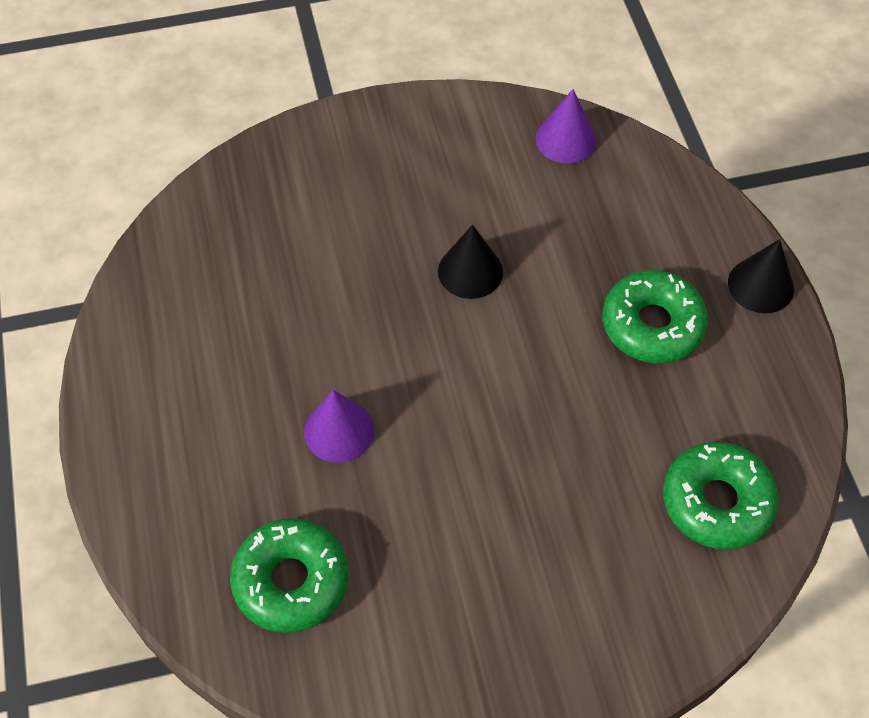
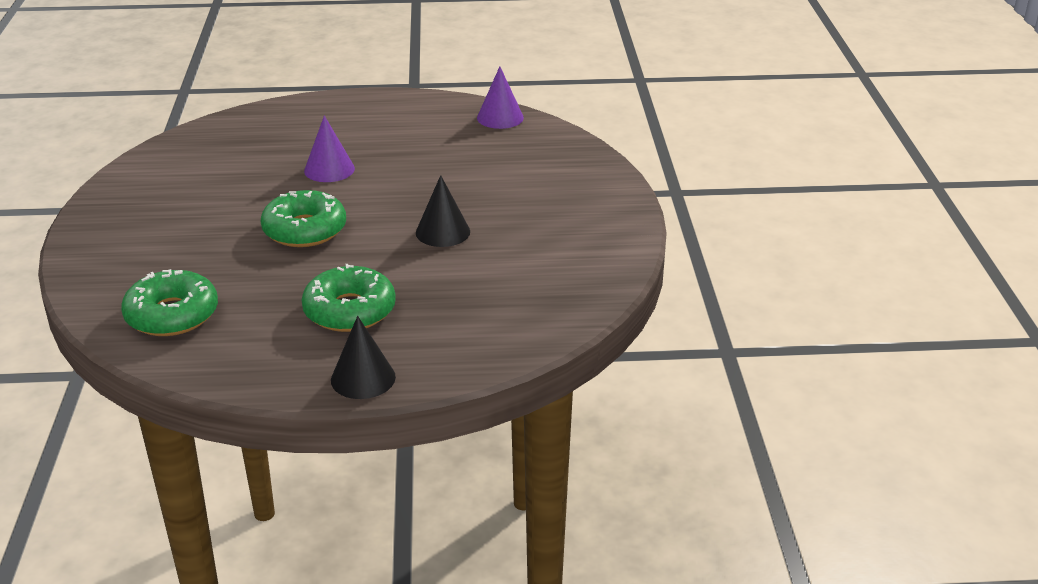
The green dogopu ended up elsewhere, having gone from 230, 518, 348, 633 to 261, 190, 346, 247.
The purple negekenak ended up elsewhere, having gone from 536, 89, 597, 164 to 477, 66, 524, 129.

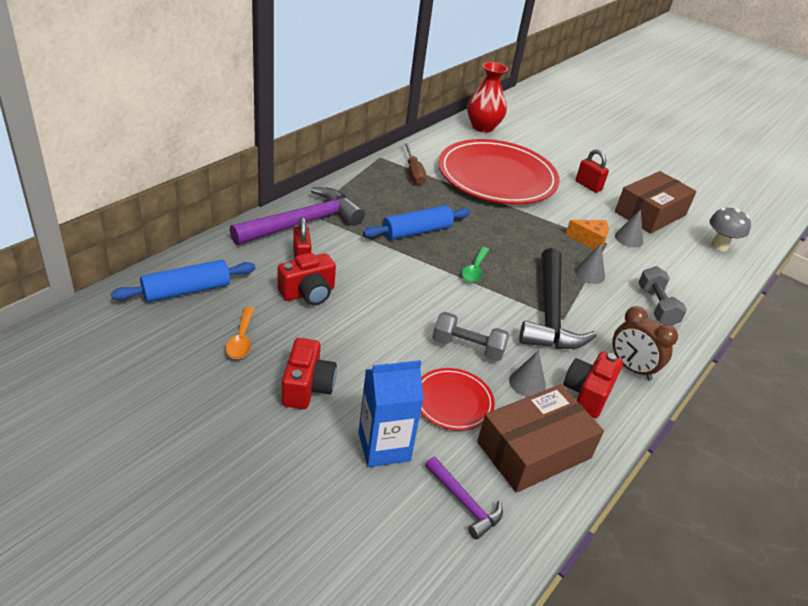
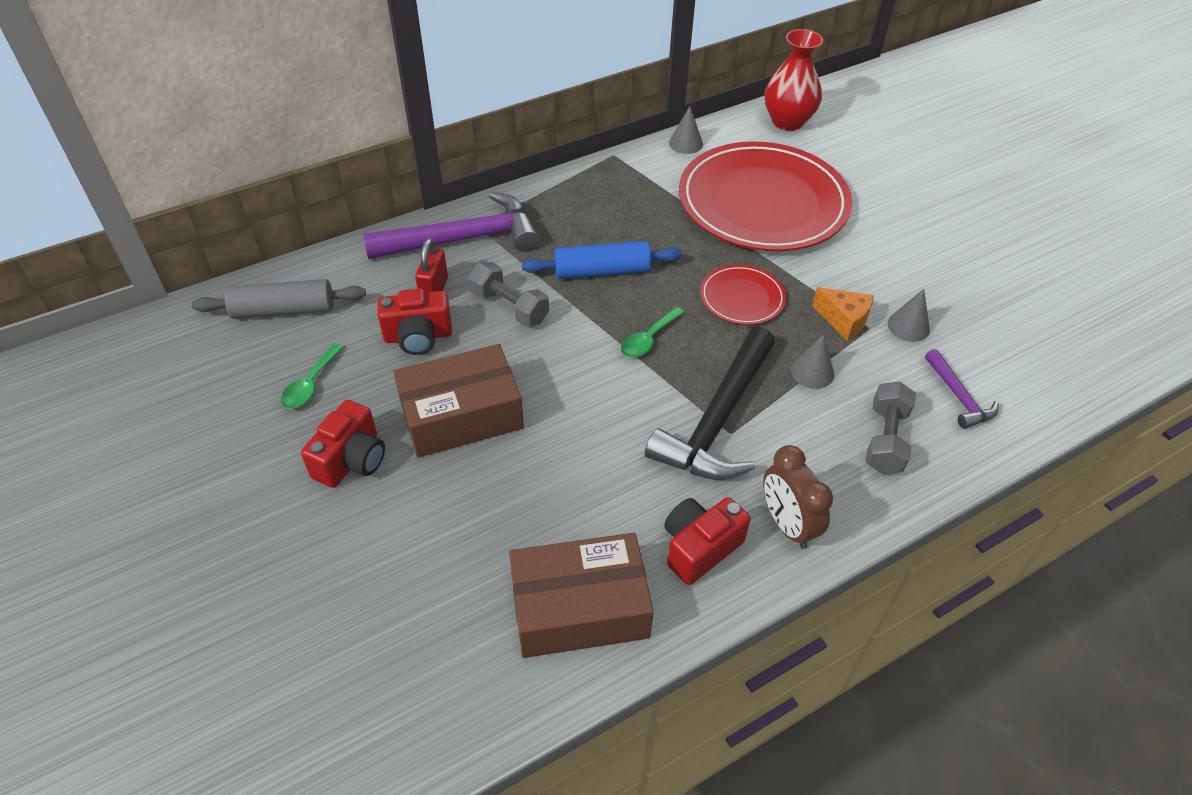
What was the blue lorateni at 111, 260, 255, 302 turned into the grey lorateni at 192, 279, 366, 319.
What was the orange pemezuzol at 225, 307, 254, 359 turned into the green pemezuzol at 281, 343, 344, 409.
The second view lost the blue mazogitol at 358, 360, 424, 467.
The second view lost the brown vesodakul at 404, 142, 426, 185.
The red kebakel ended up elsewhere, having gone from 421, 368, 495, 431 to 700, 264, 786, 325.
The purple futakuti ended up elsewhere, having gone from 425, 457, 503, 540 to 925, 349, 999, 429.
The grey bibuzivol ended up elsewhere, having gone from 432, 312, 509, 361 to 468, 262, 549, 327.
The grey negekenak ended up elsewhere, having gone from 509, 350, 546, 397 to 669, 106, 703, 154.
The second view lost the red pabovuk at 576, 149, 609, 193.
The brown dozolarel ended up elsewhere, having gone from 615, 171, 697, 234 to 393, 344, 524, 457.
The second view lost the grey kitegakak at 710, 207, 751, 251.

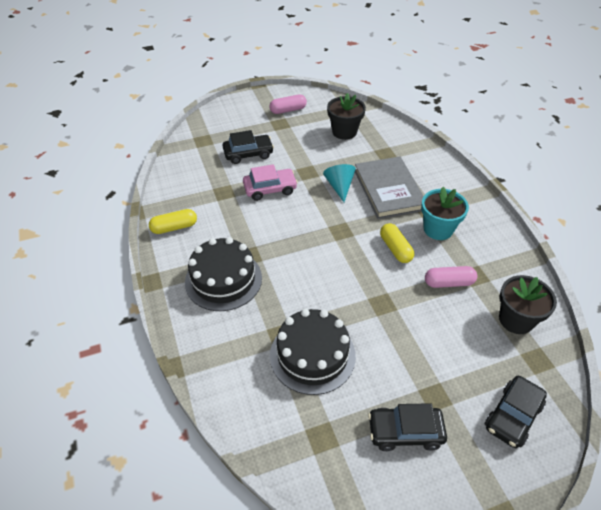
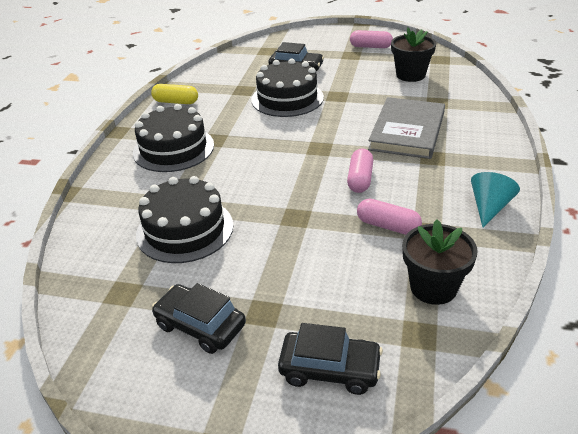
Where the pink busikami stood at 243, 164, 298, 201, the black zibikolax came to stand at 251, 58, 324, 117.
The turquoise negekenak ended up elsewhere, having gone from 323, 164, 356, 202 to 471, 172, 520, 227.
What was the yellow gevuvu at 380, 223, 414, 263 turned into the pink gevuvu at 347, 148, 373, 193.
The second view lost the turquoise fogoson at 421, 187, 469, 240.
The black busikami at 485, 376, 547, 448 ended up facing another way, 150 degrees counterclockwise from before.

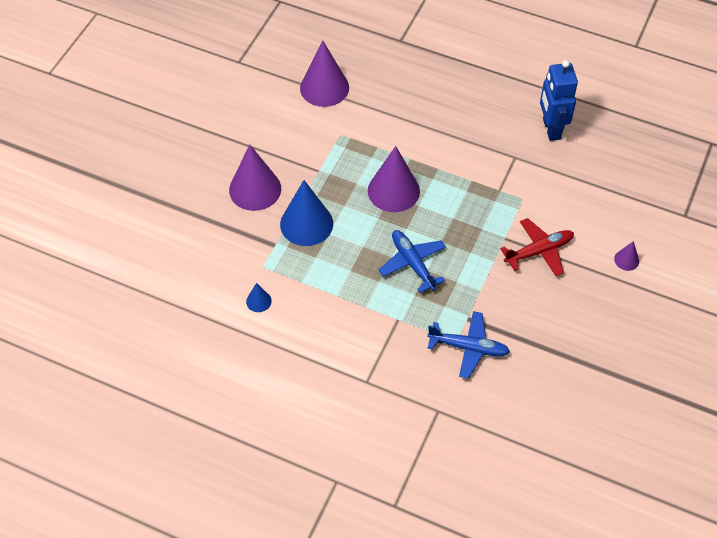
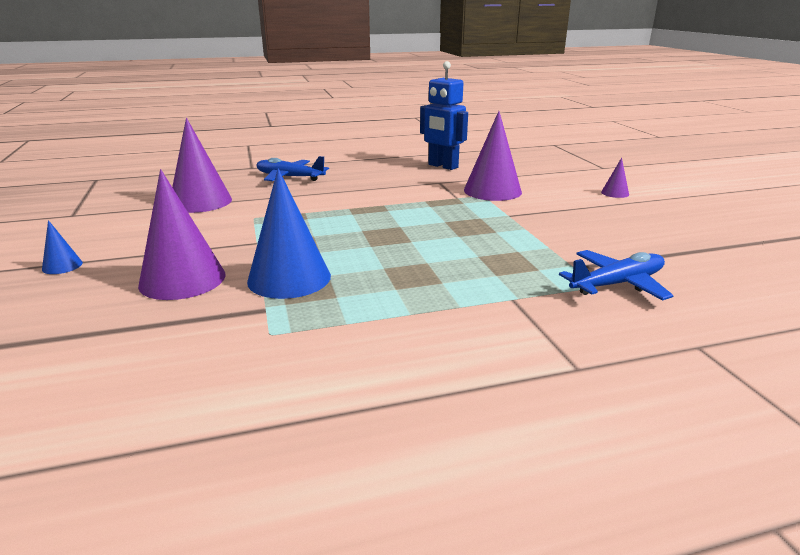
The blue negekenak ended up elsewhere, having gone from 246, 283, 272, 312 to 42, 220, 83, 274.
The purple negekenak ended up elsewhere, having gone from 368, 146, 420, 212 to 464, 111, 522, 201.
The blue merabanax ended up elsewhere, having gone from 379, 230, 446, 293 to 256, 156, 329, 181.
The second view lost the red merabanax at 500, 218, 574, 276.

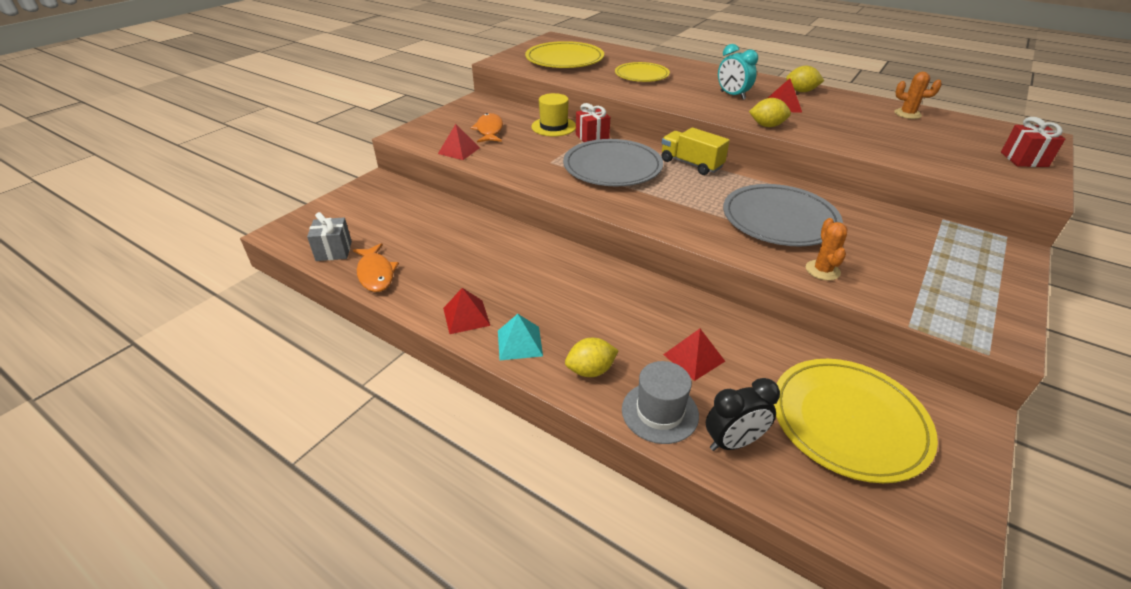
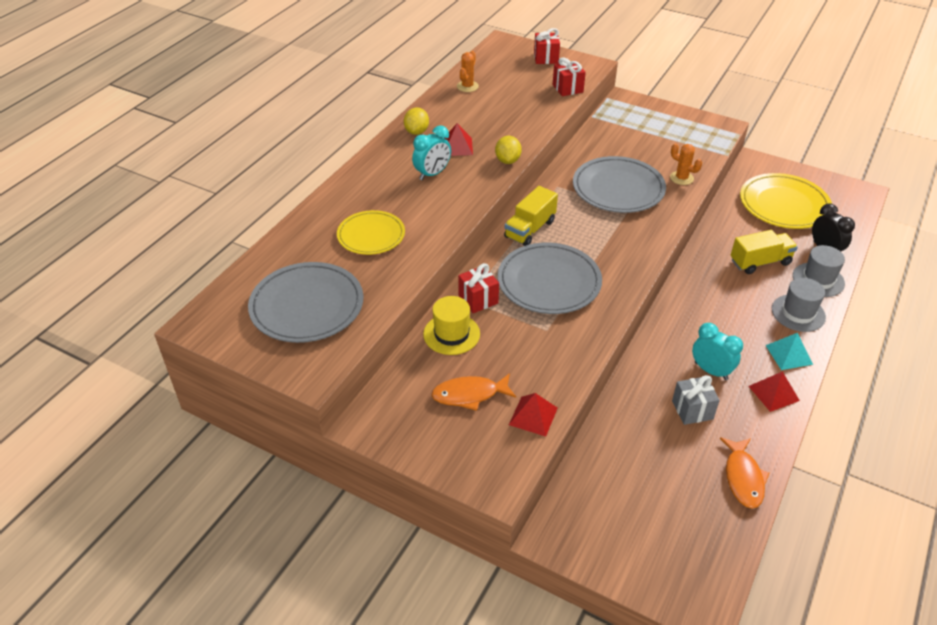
The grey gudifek ended up elsewhere, having gone from 307, 212, 352, 261 to 672, 375, 720, 425.
The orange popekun at 353, 243, 399, 292 ended up facing another way, 120 degrees clockwise from before.
What was the yellow kebakel at 525, 41, 604, 68 turned into the grey kebakel at 248, 262, 363, 343.
Where the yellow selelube stood at 565, 338, 619, 377, the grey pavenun came to stand at 772, 278, 826, 332.
Where the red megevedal stood at 663, 329, 725, 381, the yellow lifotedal came to stand at 731, 230, 798, 274.
The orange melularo at 806, 218, 848, 281 ended up facing another way, 45 degrees clockwise from before.
The second view gained the red gudifek at 553, 57, 586, 96.
The second view gained the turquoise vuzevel at 692, 323, 743, 380.

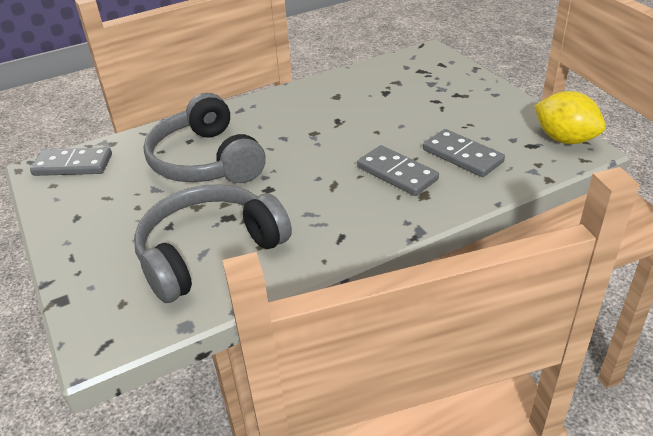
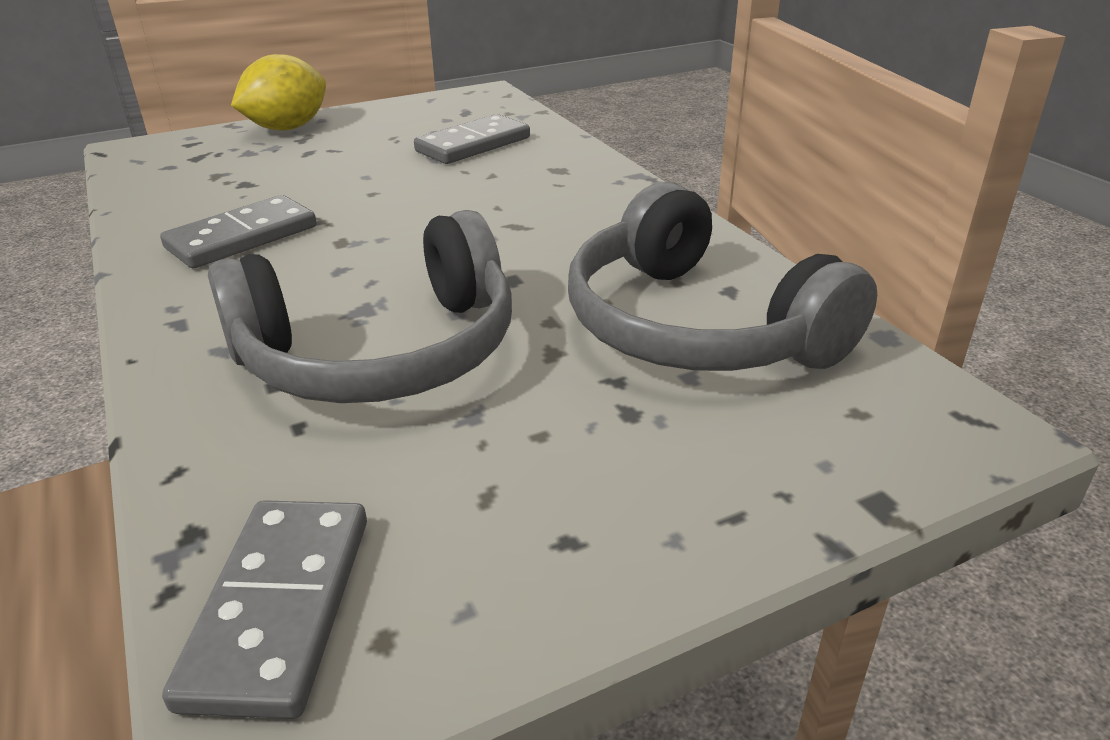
The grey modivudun ended up elsewhere, having gone from 357, 145, 439, 196 to 160, 195, 317, 268.
The yellow selelube ended up elsewhere, having gone from 534, 91, 606, 144 to 231, 54, 326, 131.

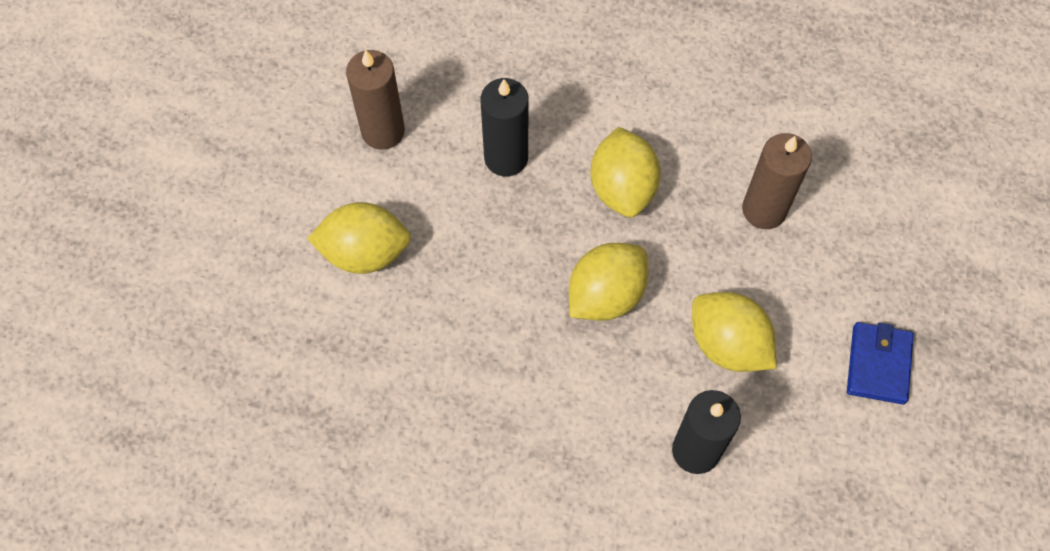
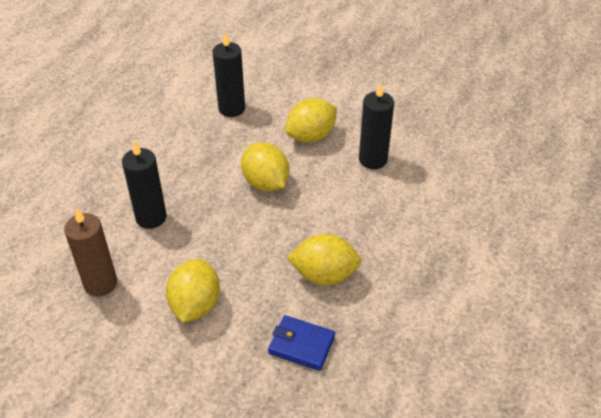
The yellow selelube ended up elsewhere, having gone from 590, 127, 661, 217 to 287, 234, 362, 285.
What was the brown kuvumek at 742, 133, 812, 229 turned into the black kuvumek at 213, 32, 245, 117.
The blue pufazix ended up elsewhere, having gone from 847, 322, 914, 404 to 268, 315, 335, 371.

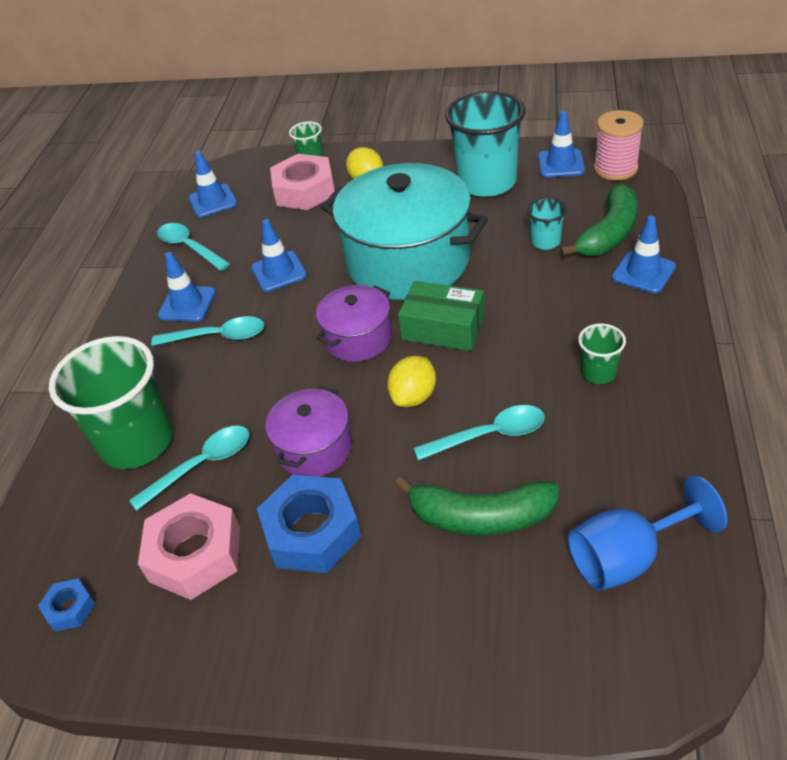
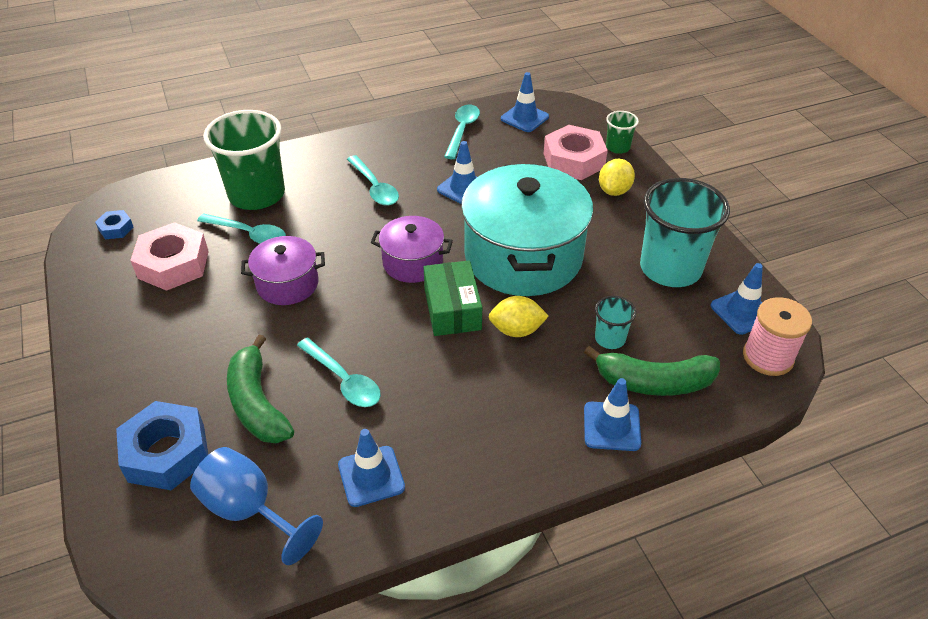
The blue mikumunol ended up elsewhere, having gone from 158, 252, 216, 322 to 338, 429, 405, 507.
The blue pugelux ended up elsewhere, having gone from 257, 475, 361, 573 to 116, 401, 208, 490.
The yellow selelube ended up elsewhere, having gone from 387, 356, 436, 407 to 489, 296, 549, 337.
The second view lost the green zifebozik at 578, 324, 626, 384.

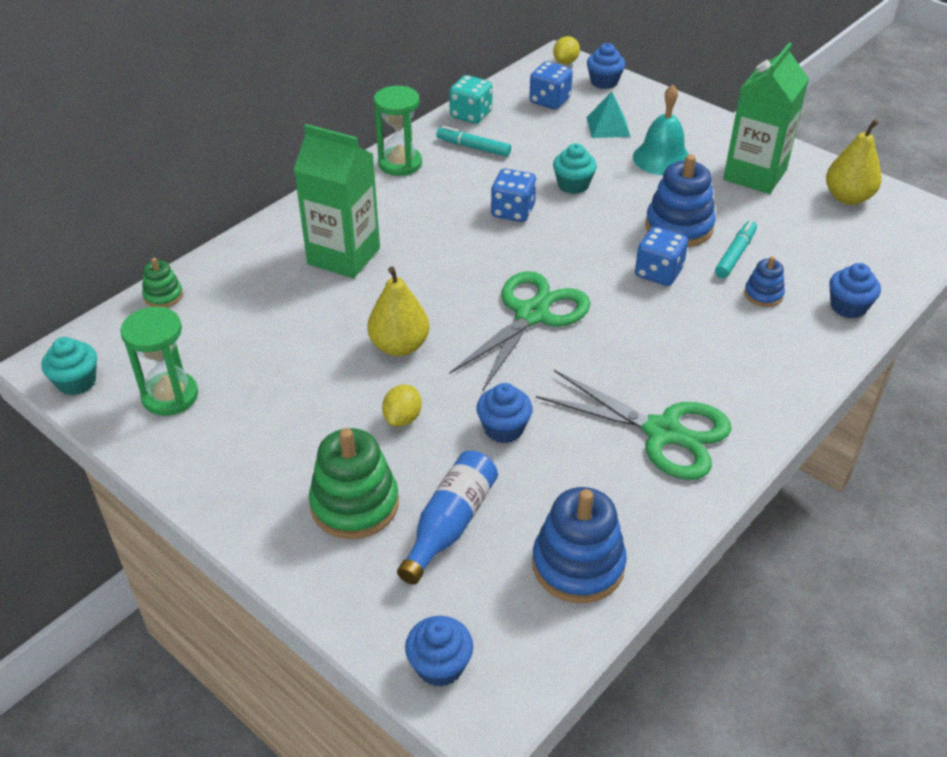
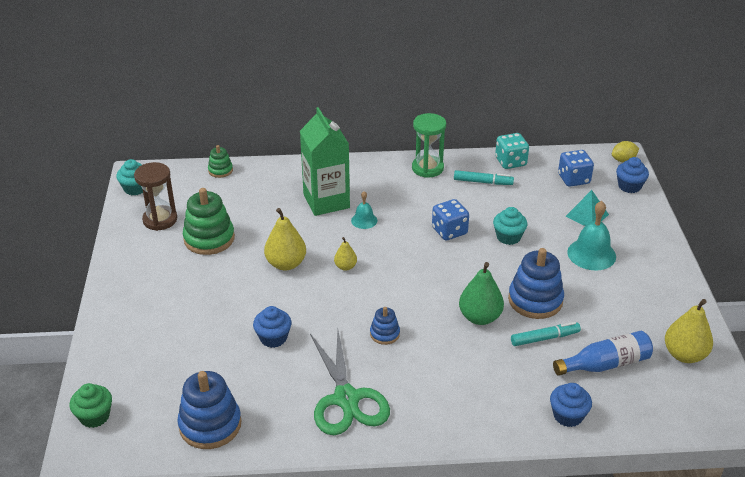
What was the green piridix at 120, 307, 198, 416 turned into the brown piridix at 134, 162, 177, 231.
The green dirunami ended up elsewhere, having gone from 309, 428, 399, 539 to 183, 188, 235, 255.
The second view lost the yellow selelube at 382, 385, 422, 426.
The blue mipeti ended up elsewhere, having gone from 397, 451, 498, 585 to 553, 331, 653, 376.
What was the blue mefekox at 405, 616, 473, 687 turned into the green mefekox at 70, 383, 112, 428.
The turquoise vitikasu at 436, 126, 511, 157 ended up facing another way, 120 degrees clockwise from before.
The second view lost the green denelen at 450, 271, 590, 390.
Where the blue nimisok stood at 635, 227, 688, 286, the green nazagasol came to stand at 459, 262, 504, 325.
The second view lost the green mazogitol at 723, 43, 809, 194.
The blue dirunami ended up elsewhere, having gone from 744, 256, 785, 307 to 370, 307, 400, 345.
The second view gained the yellow nazagasol at 334, 237, 357, 271.
The second view gained the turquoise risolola at 351, 191, 377, 229.

